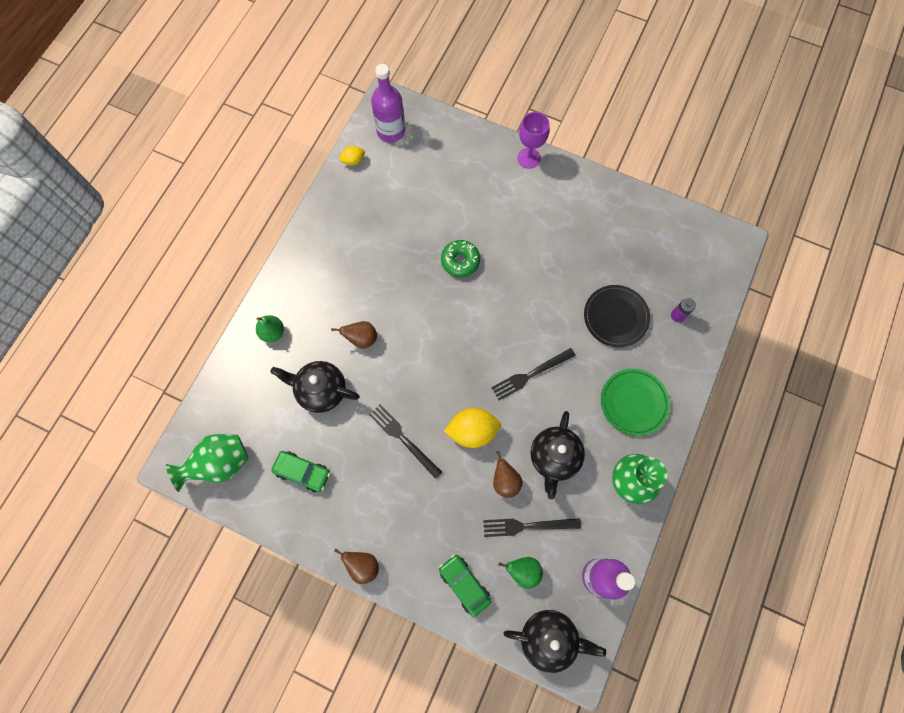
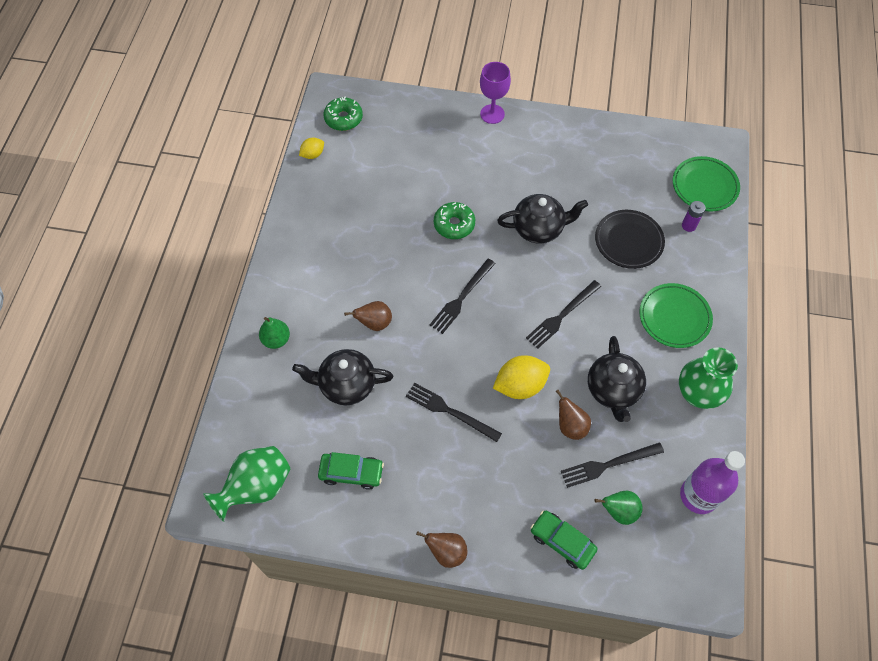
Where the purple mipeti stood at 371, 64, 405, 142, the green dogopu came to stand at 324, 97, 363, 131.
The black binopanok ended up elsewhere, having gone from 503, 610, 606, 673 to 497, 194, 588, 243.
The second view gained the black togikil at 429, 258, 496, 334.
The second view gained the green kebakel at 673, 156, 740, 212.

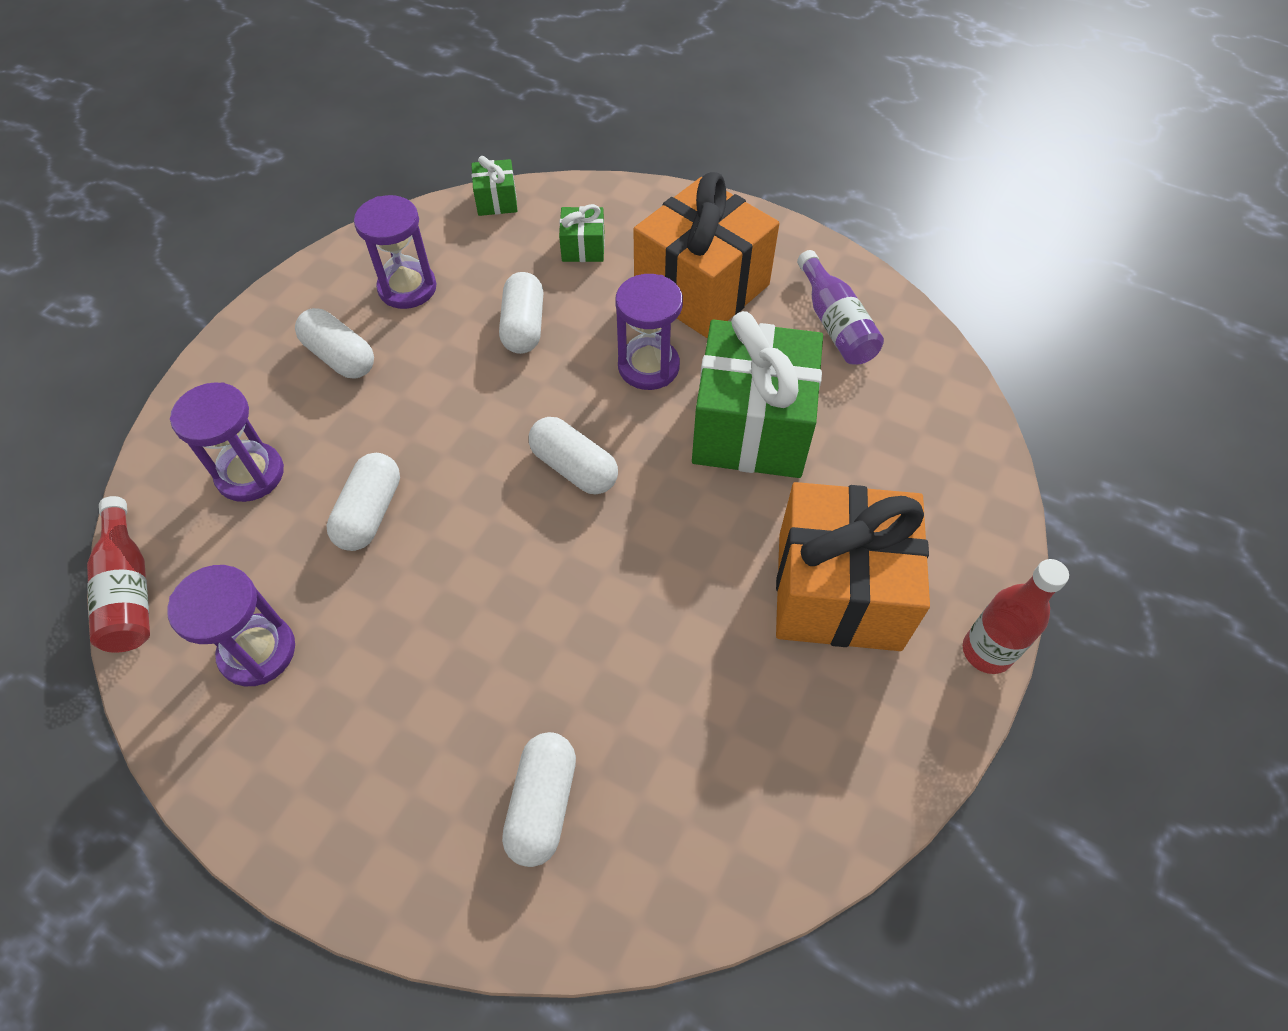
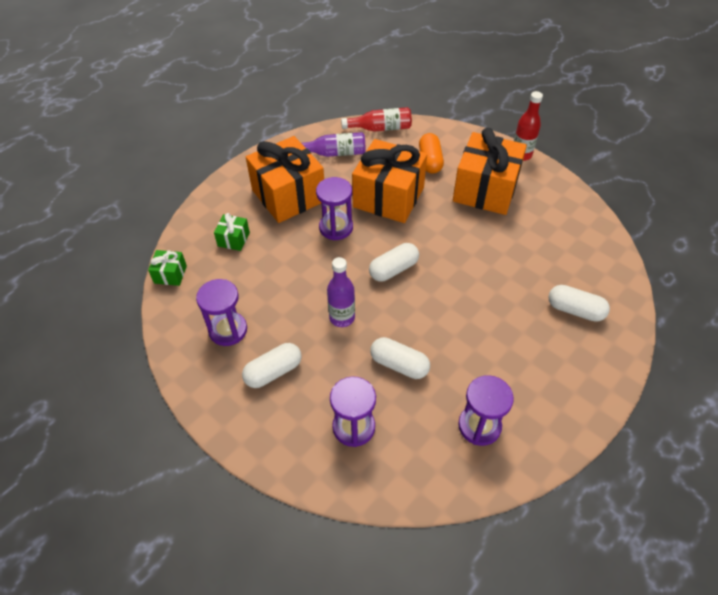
The red mipeti ended up elsewhere, having gone from 87, 496, 150, 653 to 341, 107, 412, 132.
The second view lost the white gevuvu at 499, 272, 544, 354.
What was the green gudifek at 692, 311, 823, 478 turned into the orange gudifek at 352, 139, 427, 223.
The second view gained the purple mipeti at 327, 257, 355, 327.
The second view gained the orange gevuvu at 419, 133, 444, 174.

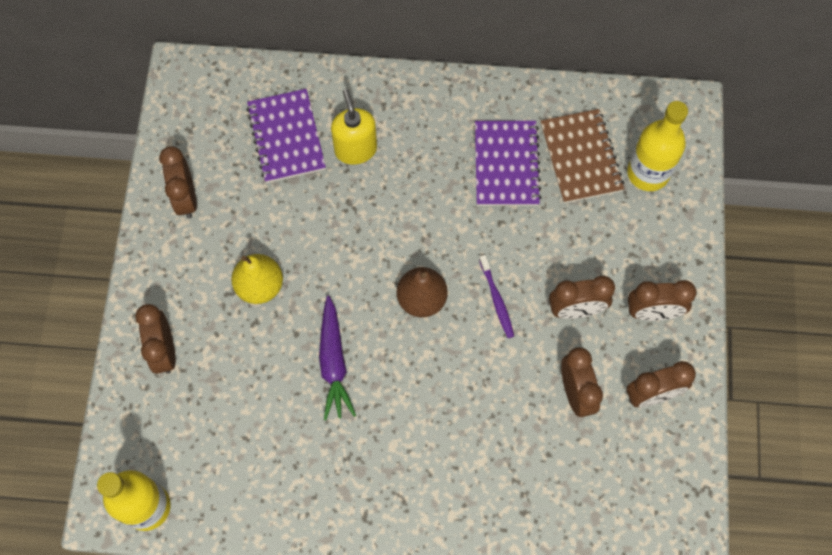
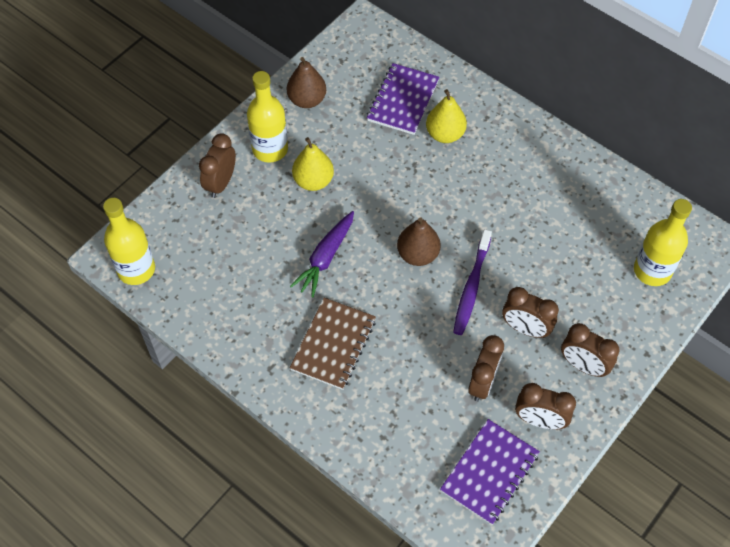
Where the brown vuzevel stood at 159, 146, 197, 218, the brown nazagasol came to stand at 287, 57, 326, 108.
Where the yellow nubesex stood at 331, 89, 377, 165, the yellow nazagasol came to stand at 426, 89, 467, 143.
The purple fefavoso ended up elsewhere, having gone from 475, 121, 542, 206 to 440, 419, 540, 525.
The size of the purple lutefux at 479, 255, 514, 338 changed by a factor of 1.55.
The brown fefavoso ended up elsewhere, having gone from 540, 109, 624, 203 to 290, 298, 376, 390.
The second view gained the yellow mipeti at 247, 71, 288, 163.

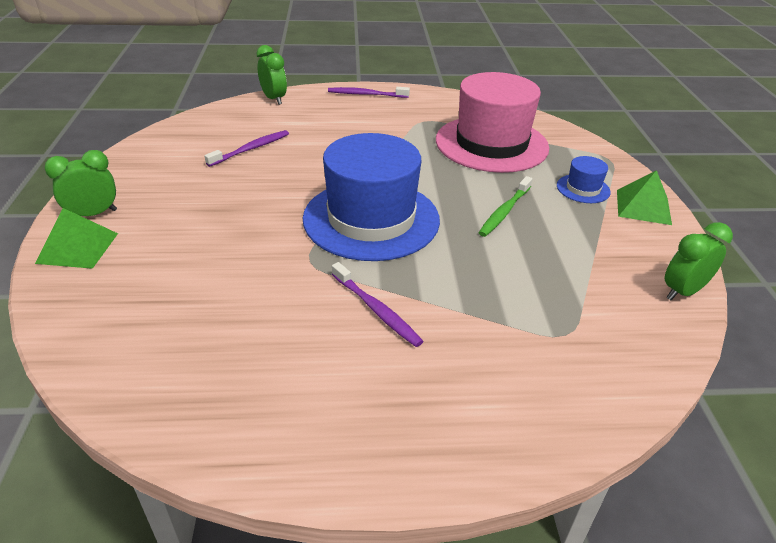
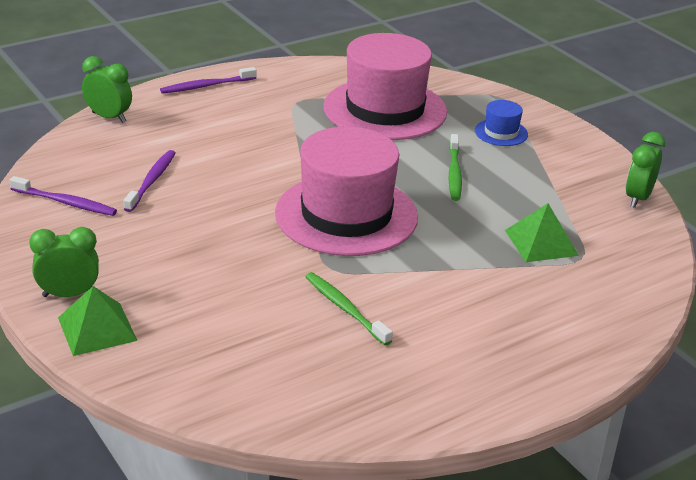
The green vuzevel at 45, 150, 117, 216 ended up facing another way, 45 degrees clockwise from before.
What was the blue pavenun at 303, 133, 440, 261 turned into the pink pavenun at 275, 127, 418, 256.
The purple lutefux ended up elsewhere, having gone from 332, 262, 423, 347 to 10, 176, 117, 216.
The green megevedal ended up elsewhere, having gone from 617, 170, 672, 225 to 505, 203, 579, 262.
The second view gained the green lutefux at 305, 272, 393, 345.

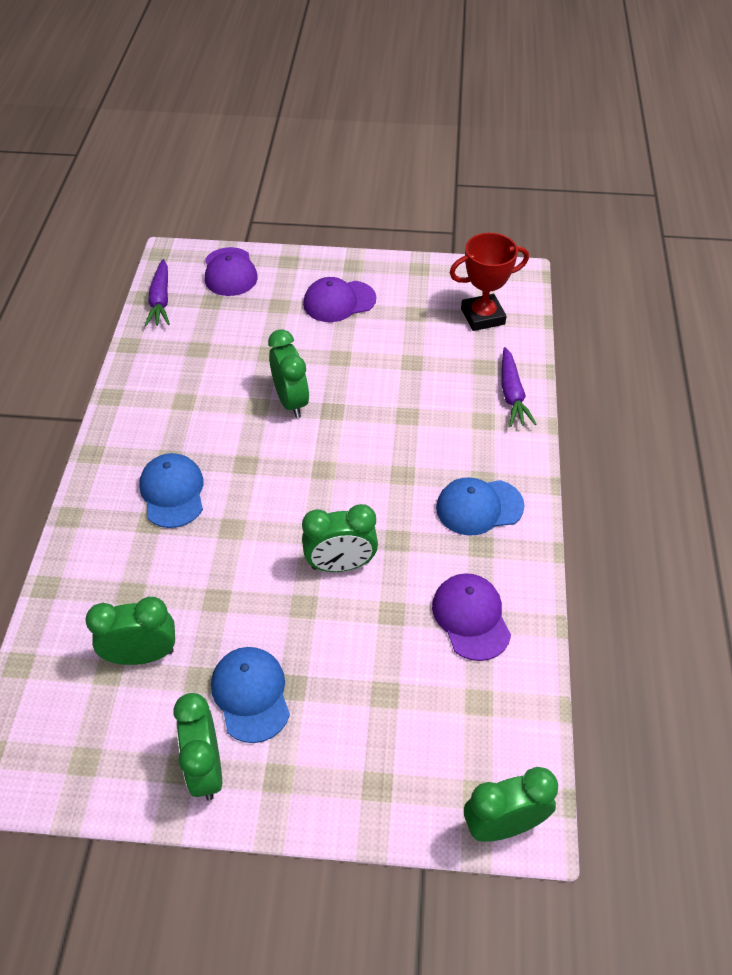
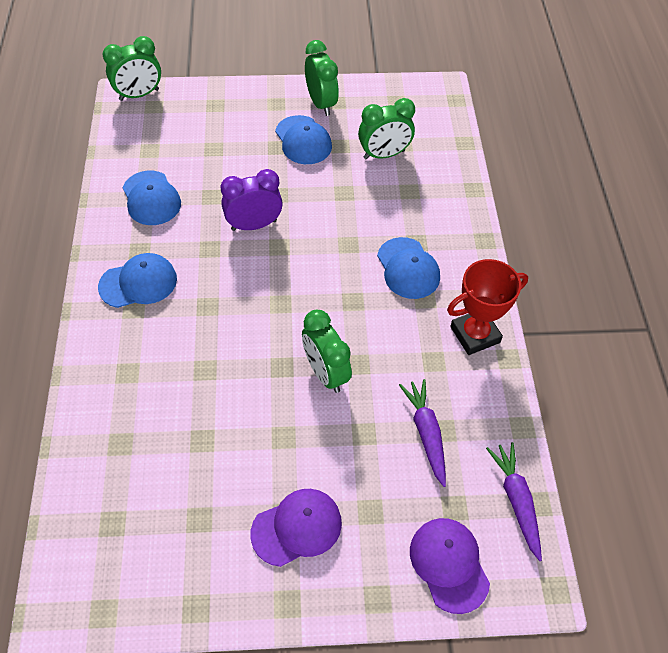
What was the green vuzevel at 302, 504, 378, 572 turned into the purple vuzevel at 221, 169, 283, 231.
What was the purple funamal at 432, 573, 511, 661 turned into the blue funamal at 123, 171, 181, 225.
The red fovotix ended up elsewhere, having gone from 450, 233, 529, 331 to 447, 259, 528, 355.
The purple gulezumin ended up elsewhere, having gone from 502, 347, 536, 427 to 399, 379, 446, 487.

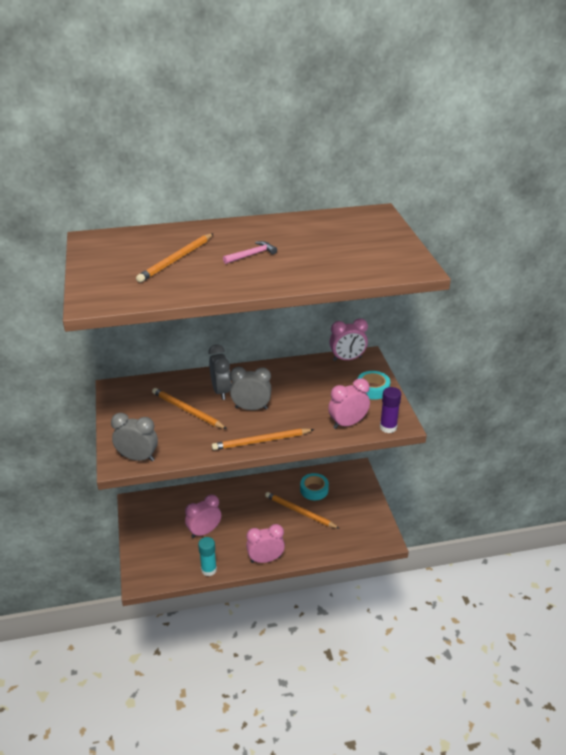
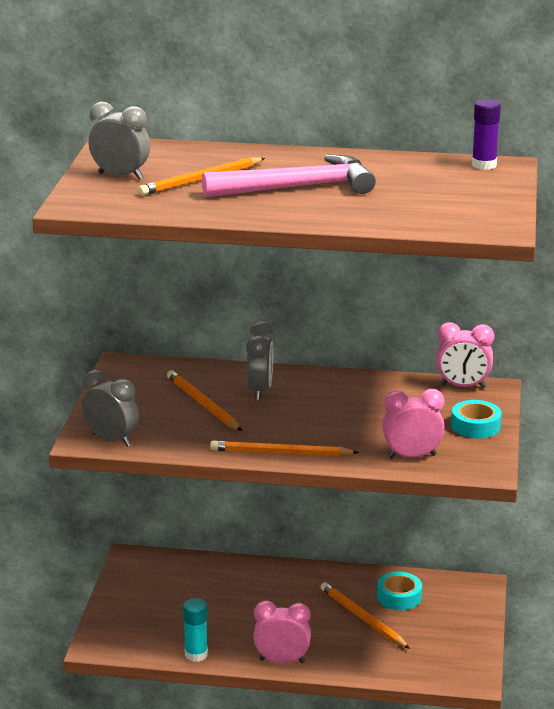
The second view lost the pink vuzevel at 185, 494, 221, 538.
The size of the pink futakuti at 223, 241, 277, 264 changed by a factor of 2.29.
The grey vuzevel ended up elsewhere, having gone from 230, 367, 272, 410 to 89, 102, 150, 180.
The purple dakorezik ended up elsewhere, having gone from 380, 387, 401, 433 to 472, 99, 501, 170.

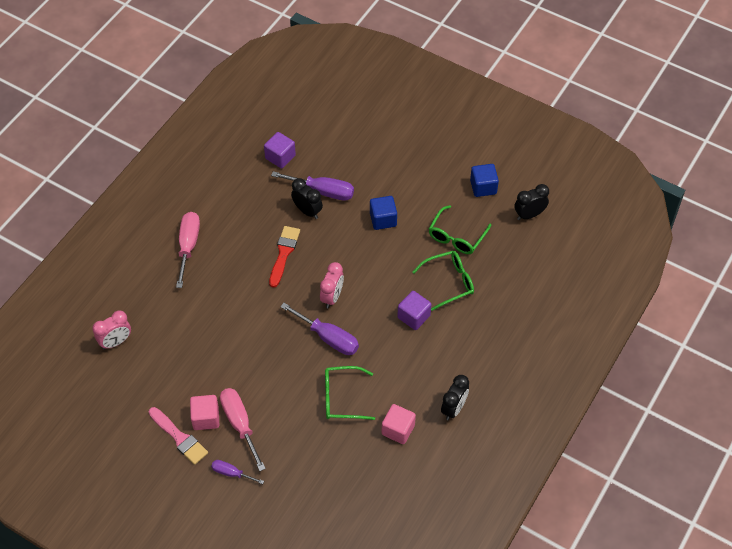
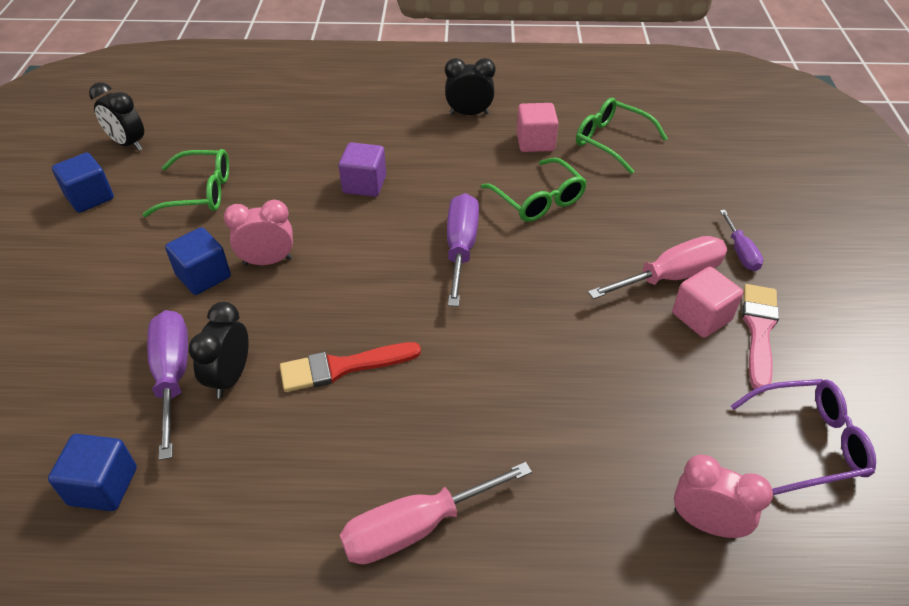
The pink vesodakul at 220, 388, 266, 471 ended up facing another way, 150 degrees counterclockwise from before.
What was the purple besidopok at 264, 132, 296, 168 turned into the blue besidopok at 48, 434, 137, 511.
The pink vuzevel ended up elsewhere, having gone from 320, 262, 344, 308 to 224, 200, 293, 265.
The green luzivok ended up elsewhere, having gone from 413, 251, 474, 311 to 576, 98, 668, 174.
The second view gained the purple luzivok at 731, 379, 876, 495.

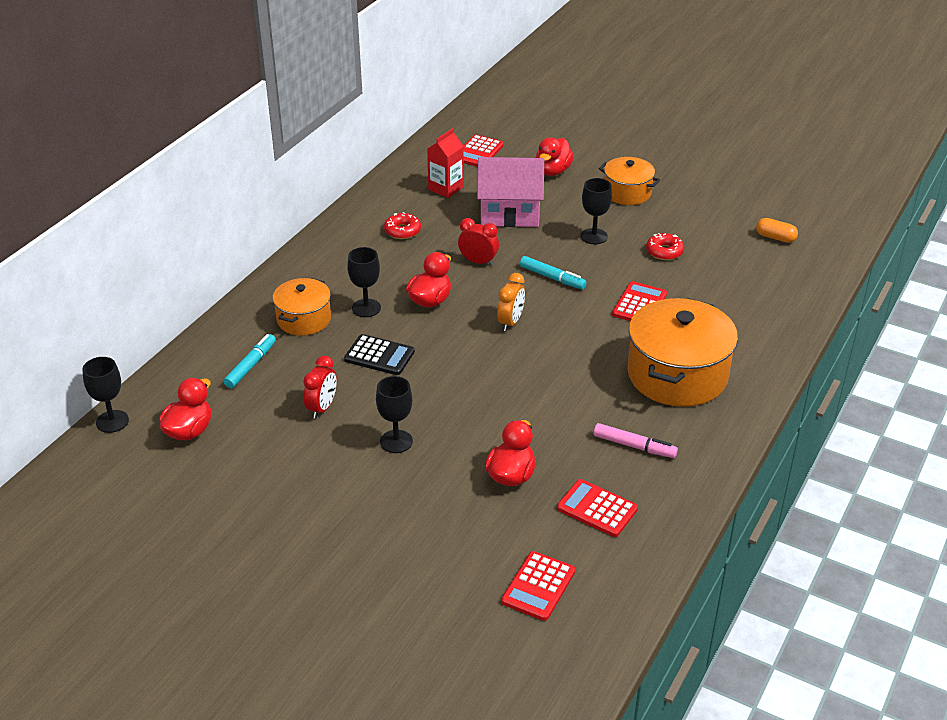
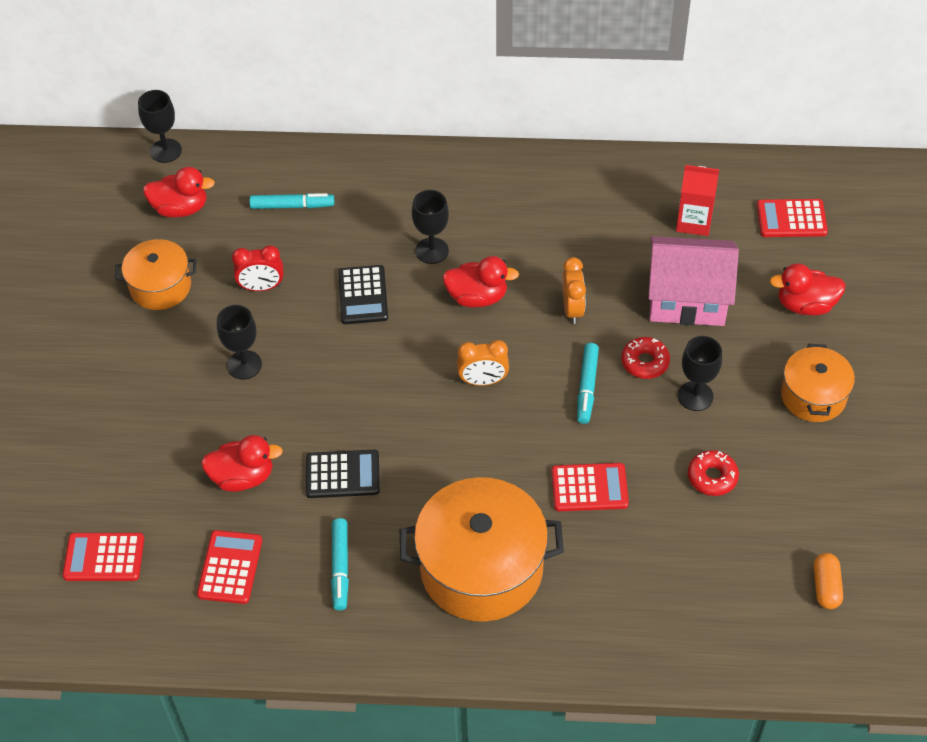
The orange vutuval ended up elsewhere, having gone from 273, 278, 331, 336 to 115, 239, 196, 310.
The red dogopu ended up elsewhere, having gone from 384, 212, 421, 239 to 622, 337, 670, 379.
What was the red vuzevel at 458, 218, 499, 266 turned into the orange vuzevel at 563, 257, 586, 324.
The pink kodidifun at 477, 157, 544, 227 ended up facing another way, 60 degrees counterclockwise from before.
What was the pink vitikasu at 594, 423, 678, 458 turned into the turquoise vitikasu at 331, 518, 349, 611.
The second view gained the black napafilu at 306, 450, 380, 498.

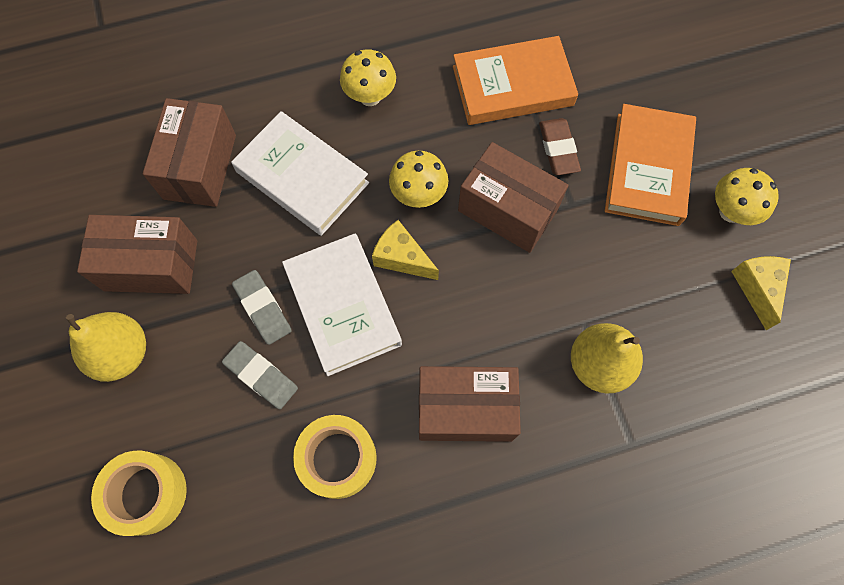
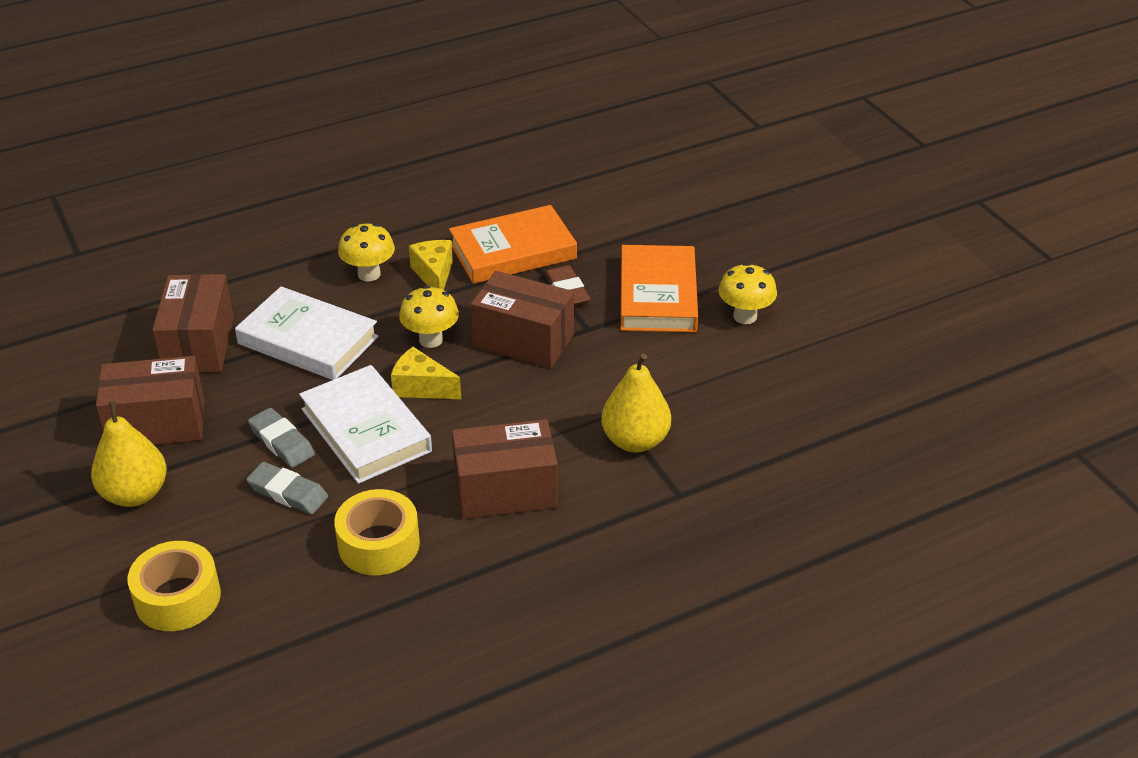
The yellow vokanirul ended up elsewhere, having gone from 731, 256, 791, 330 to 409, 240, 453, 290.

